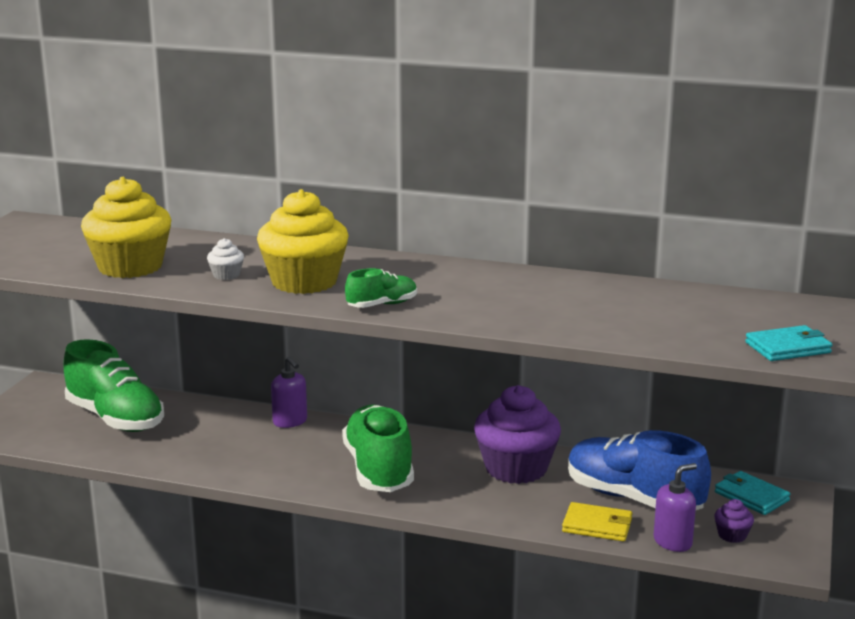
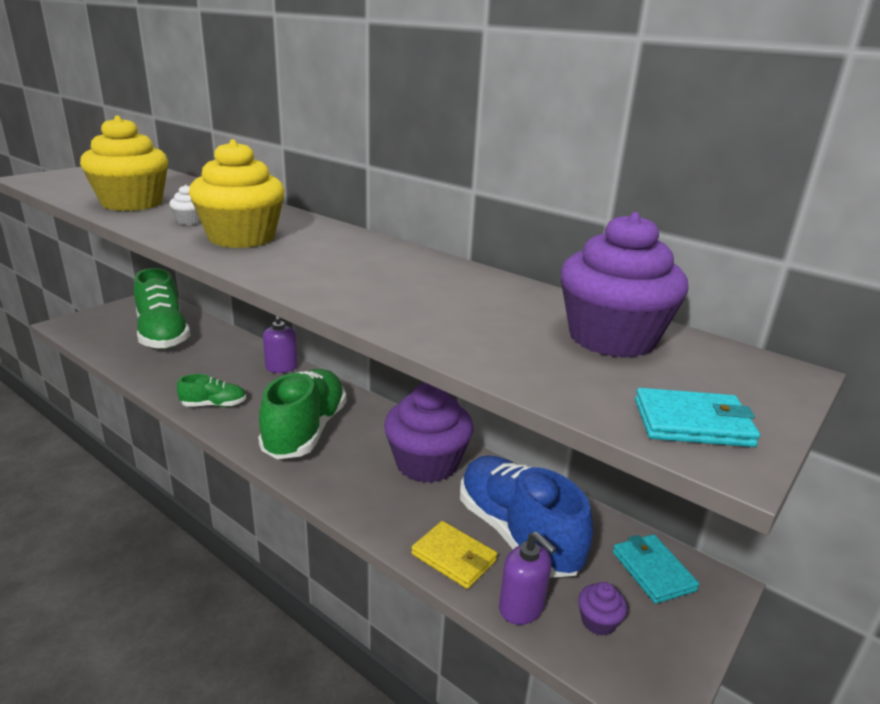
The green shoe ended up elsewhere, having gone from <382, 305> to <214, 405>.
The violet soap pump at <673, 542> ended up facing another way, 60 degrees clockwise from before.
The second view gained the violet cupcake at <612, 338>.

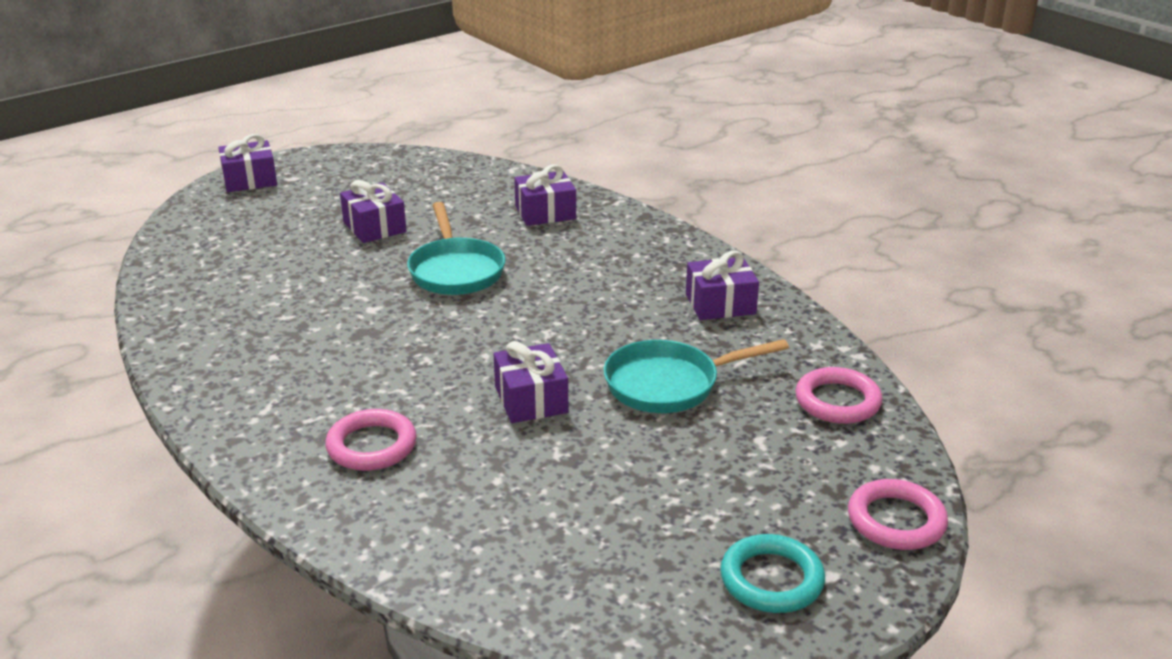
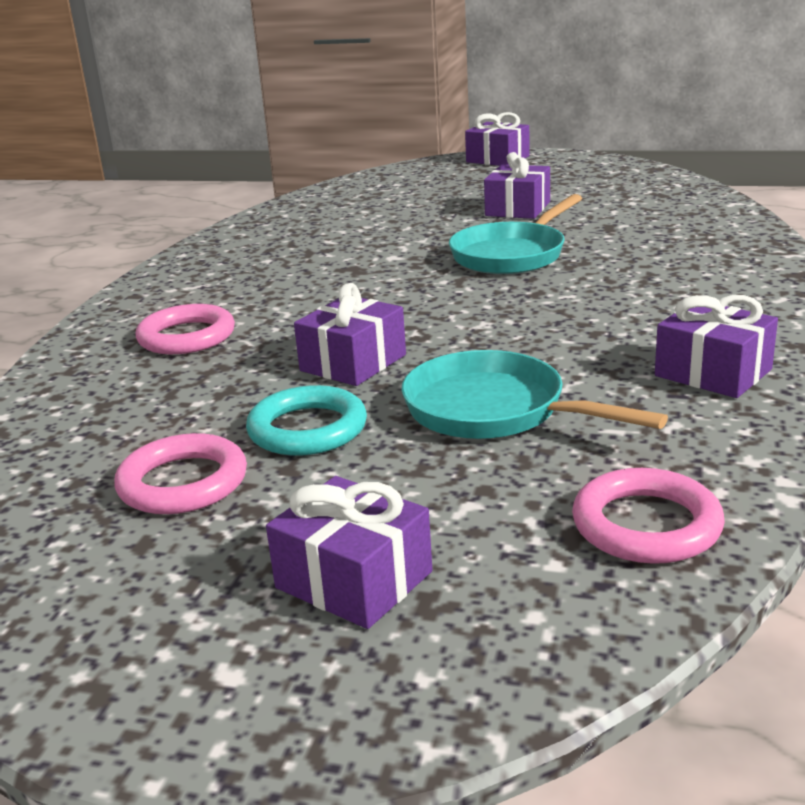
The rosy torus ended up elsewhere, having gone from <896, 520> to <183, 483>.
The teal torus ended up elsewhere, having gone from <771, 579> to <307, 429>.
The violet wrapped gift ended up elsewhere, having gone from <545, 212> to <354, 580>.

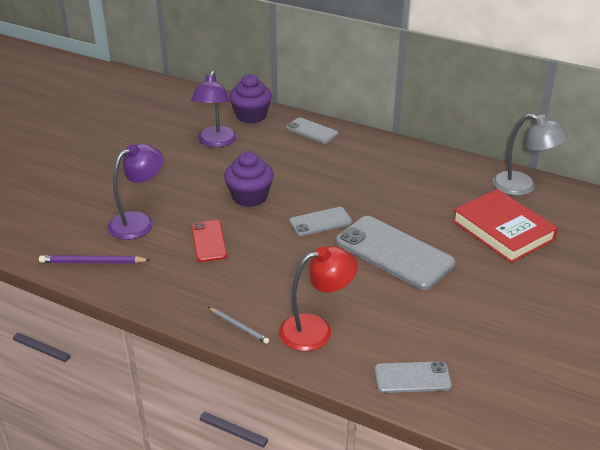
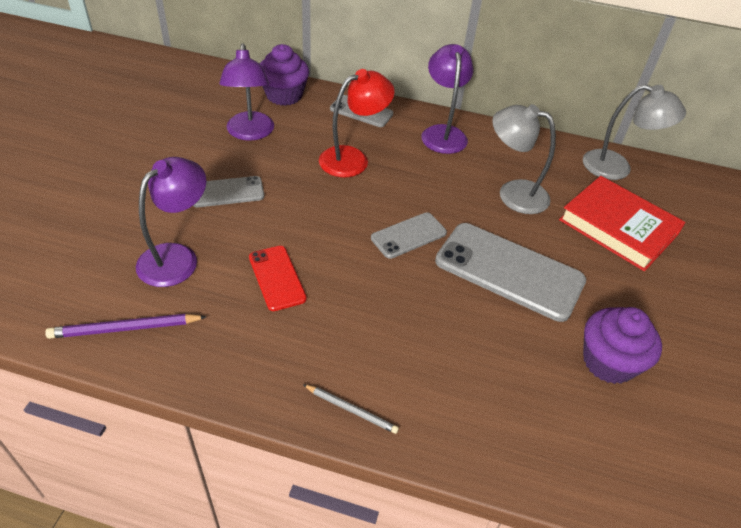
The gray smartphone ended up elsewhere, having gone from <412, 378> to <227, 192>.
The crimson lamp ended up elsewhere, having gone from <316, 330> to <353, 159>.
The second view gained the violet lamp at <442, 133>.
The second view gained the gray lamp at <513, 193>.
The violet cupcake ended up elsewhere, having gone from <250, 197> to <608, 362>.

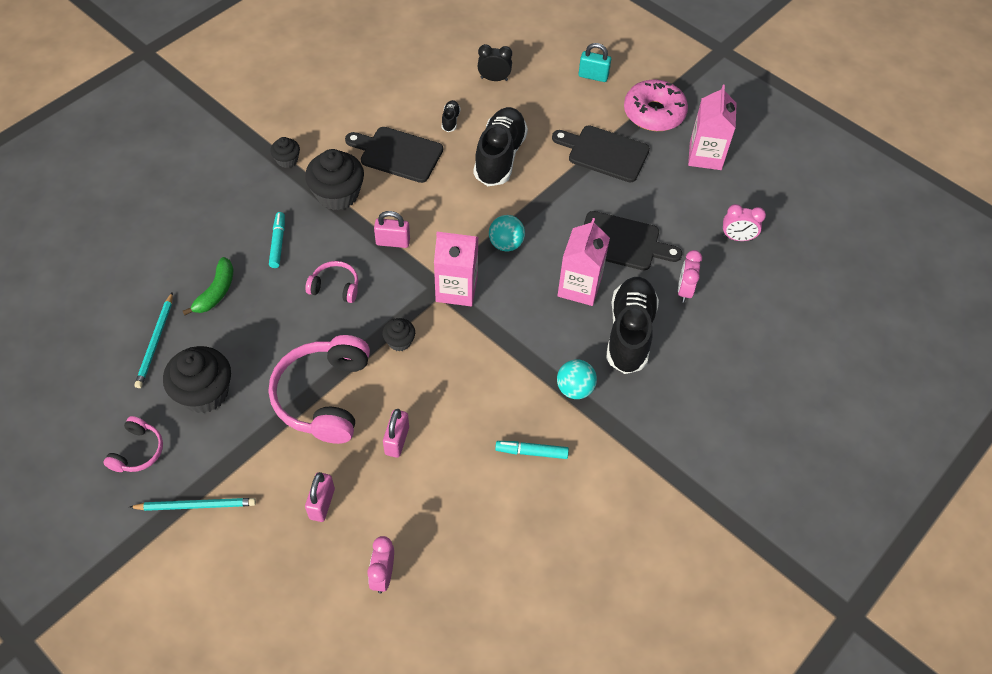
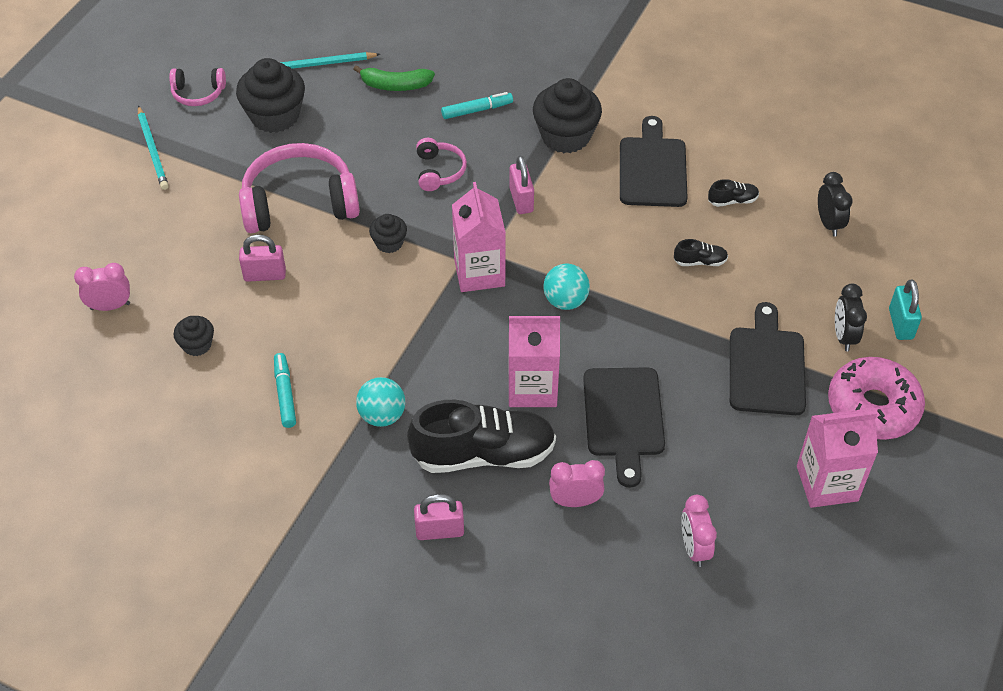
The jet-black cupcake ended up elsewhere, having gone from <287, 160> to <197, 345>.
The rosy lock ended up elsewhere, having gone from <322, 504> to <439, 531>.
The size of the jet-black shoe at <500, 157> changed by a factor of 0.41.
The second view gained the jet-black bedside clock at <843, 336>.

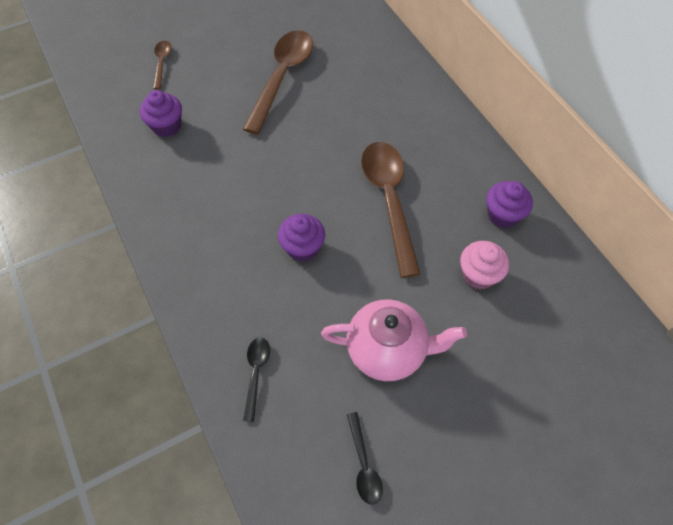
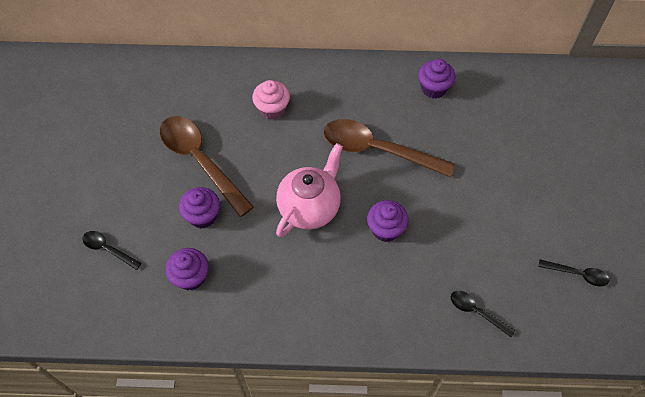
What was the brown tablespoon at <162, 63> turned into the jet-black tablespoon at <108, 249>.
The second view gained the violet cupcake at <202, 216>.
The rosy cupcake ended up elsewhere, having gone from <478, 275> to <272, 109>.
The rosy teapot ended up elsewhere, having gone from <387, 350> to <310, 207>.

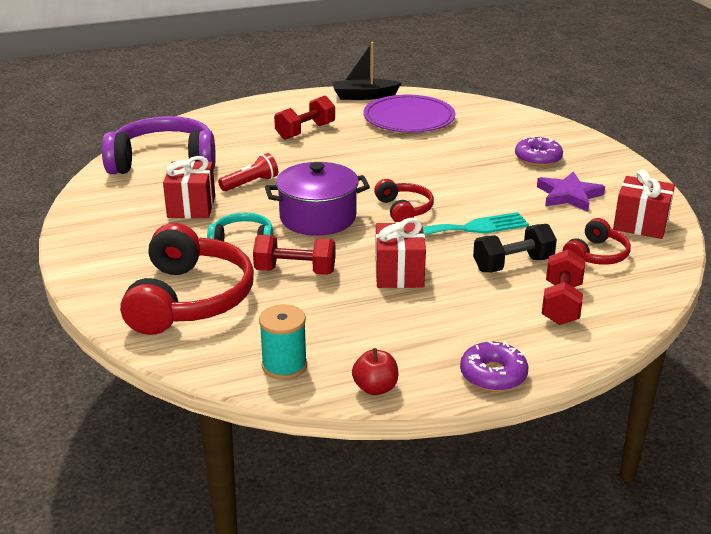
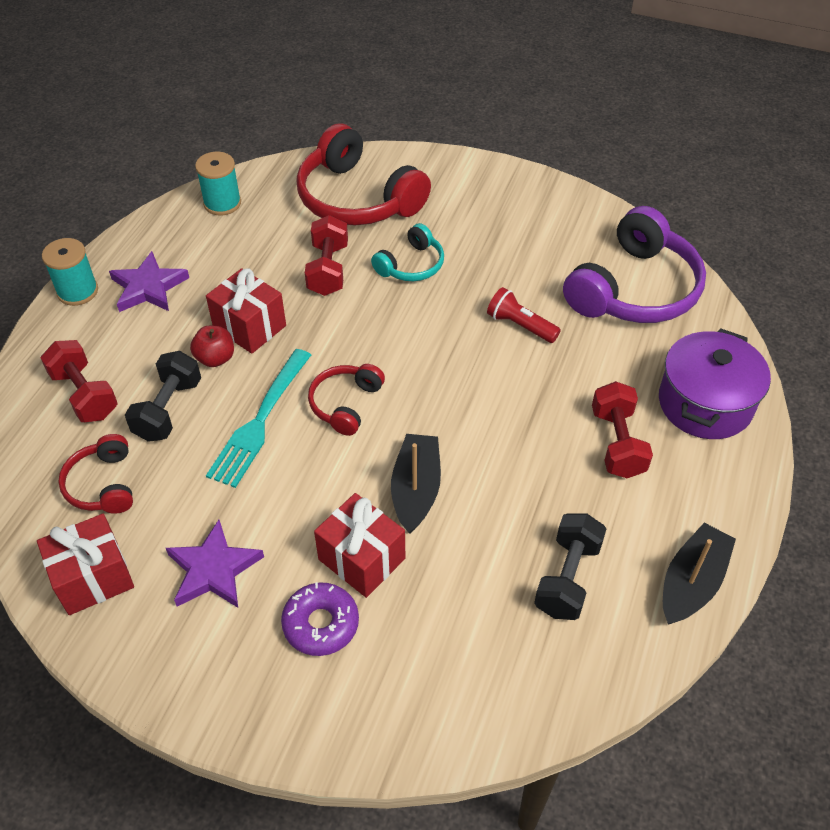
Where the violet donut stood at <493, 375>, the teal spool came to stand at <77, 291>.
The second view gained the violet five-pointed star at <148, 287>.
The crimson apple fruit ended up elsewhere, having gone from <375, 388> to <215, 358>.
The crimson hand weight at <295, 271> ended up facing another way, 45 degrees counterclockwise from before.
The crimson over-ear headphones at <404, 209> ended up facing another way, 90 degrees clockwise from before.
The crimson wrapped gift ended up elsewhere, having gone from <191, 207> to <361, 559>.
The second view gained the jet-black toy boat at <416, 490>.
The crimson flashlight at <250, 183> ended up facing another way, 120 degrees clockwise from before.
Where the violet dinner plate stood at <409, 118>, the jet-black hand weight came to stand at <567, 578>.
The violet pot ended up elsewhere, having gone from <318, 218> to <705, 403>.

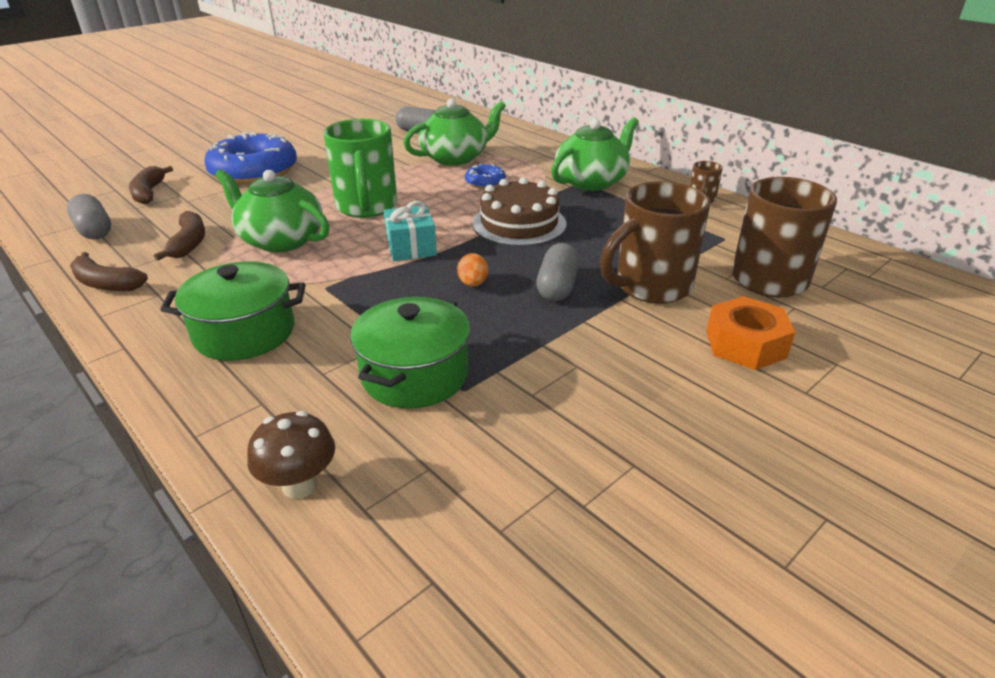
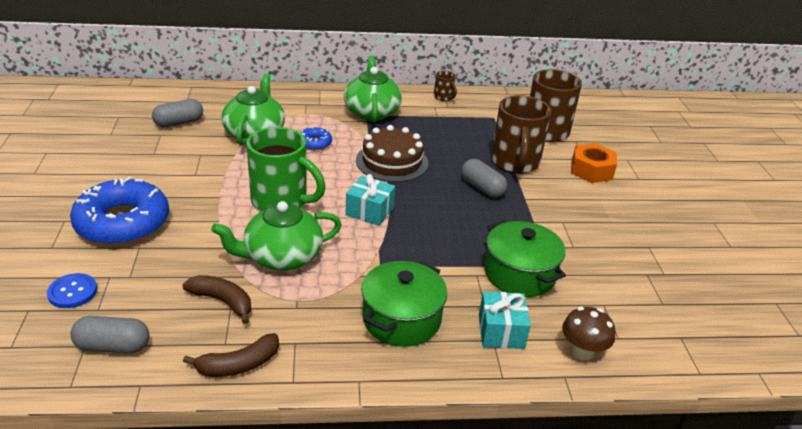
Where the brown banana stood at <149, 193>, the blue sewing button came to stand at <72, 292>.
The second view gained the teal wrapped gift at <501, 331>.
The second view lost the bright orange egg shape at <473, 284>.

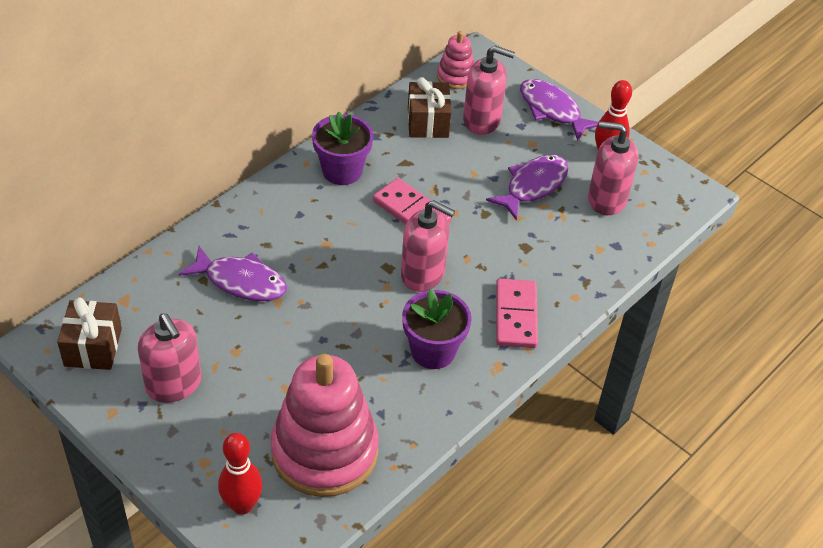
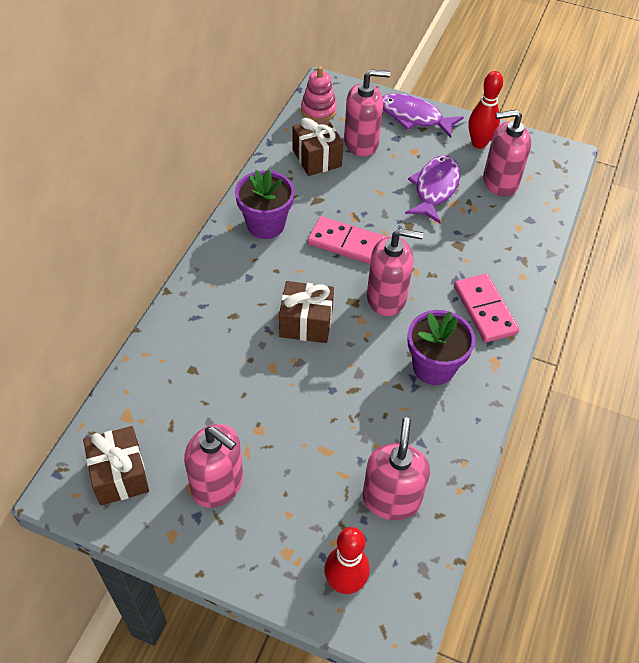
The second view gained the brown wrapped gift at <306, 323>.
Where the rosy stacking rings stood at <324, 451>, the rosy soap pump came to stand at <391, 499>.
The second view lost the violet fish at <241, 281>.

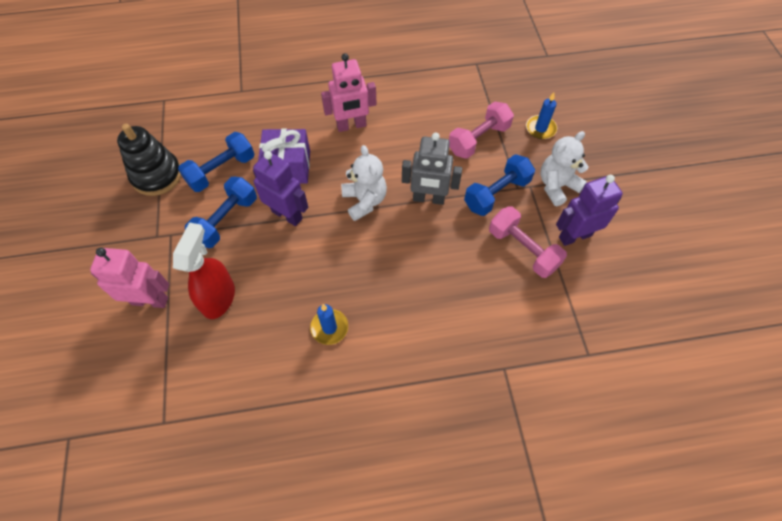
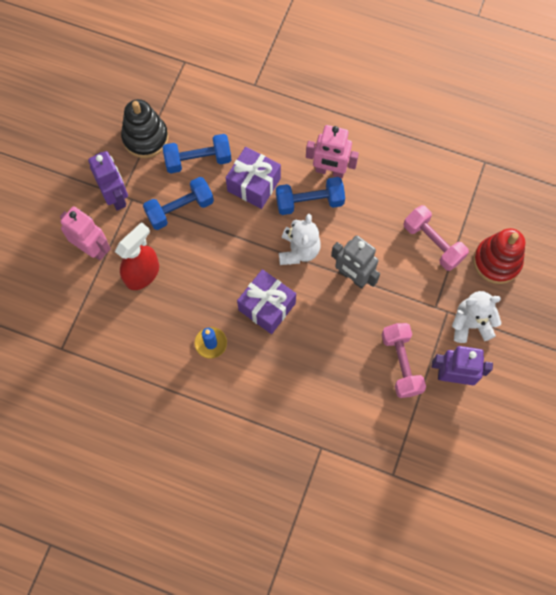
The violet robot ended up elsewhere, having gone from <287, 215> to <116, 197>.
The second view gained the violet wrapped gift at <267, 306>.
The blue hand weight ended up elsewhere, having gone from <496, 194> to <309, 202>.
The rosy hand weight at <478, 139> ended up facing another way, 60 degrees clockwise from before.
Where the blue candle stood at <540, 128>, the crimson stacking rings came to stand at <497, 261>.

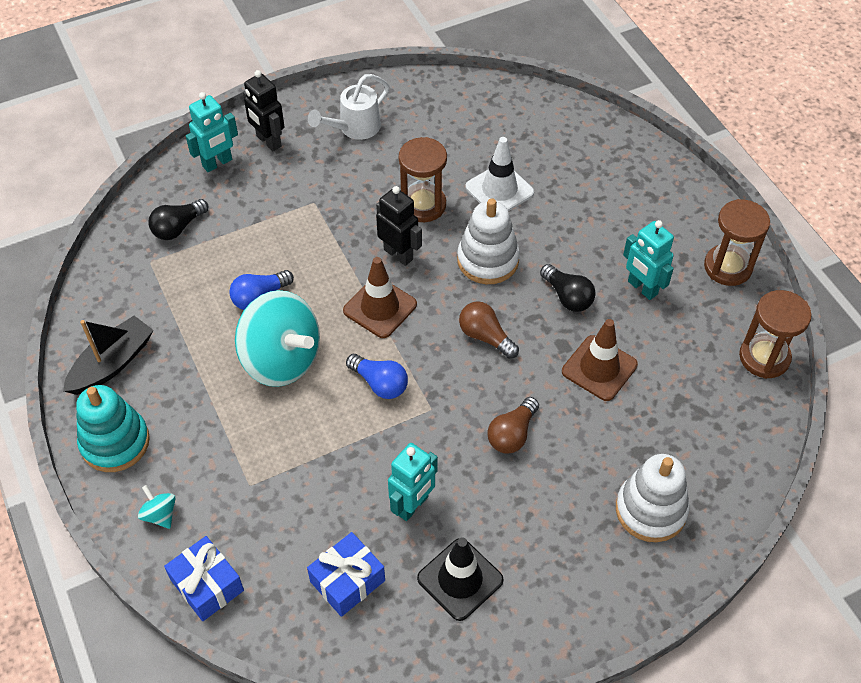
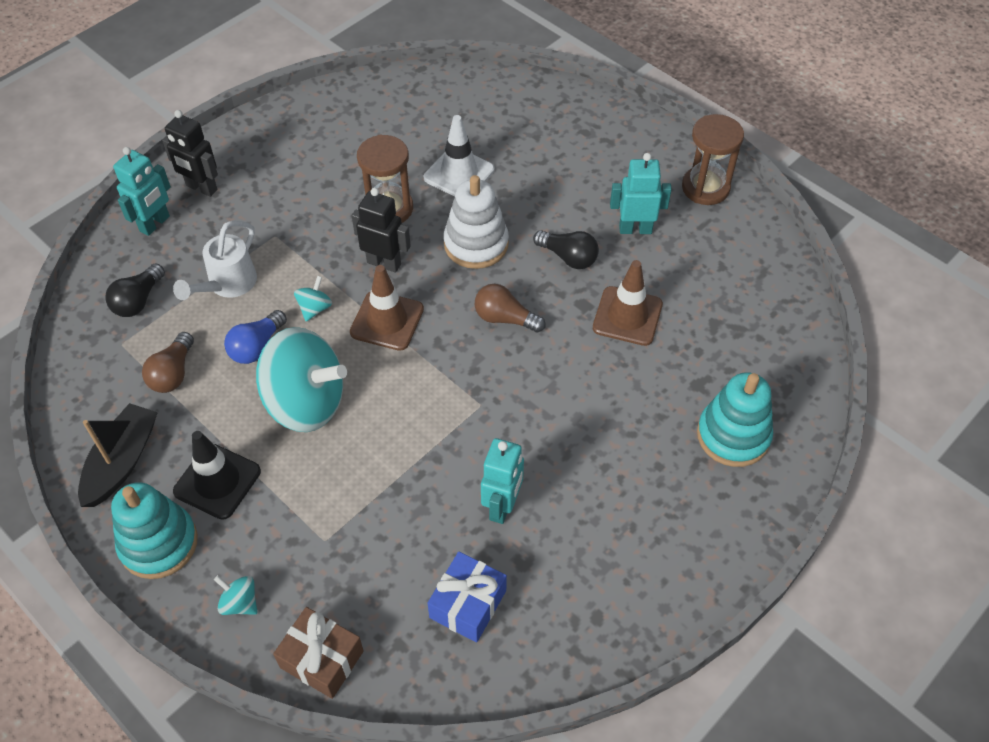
The brown lightbulb ended up elsewhere, having gone from <512, 434> to <173, 373>.
The white sprinkling can ended up elsewhere, having gone from <354, 128> to <228, 284>.
The jet-black road cone ended up elsewhere, having gone from <460, 579> to <217, 481>.
What was the blue wrapped gift at <207, 585> turned into the brown wrapped gift at <321, 659>.
The second view gained the teal spinning top at <315, 308>.
The teal robot at <642, 288> ended up facing another way, 150 degrees clockwise from before.
What was the white stacking rings at <650, 510> turned into the teal stacking rings at <733, 435>.
The second view lost the blue lightbulb at <380, 383>.
The second view lost the brown sandglass at <764, 357>.

